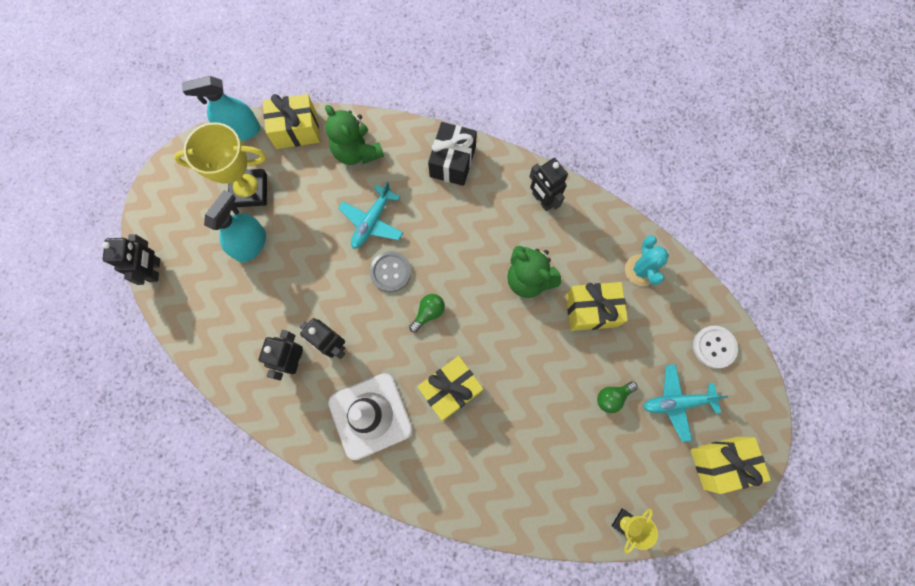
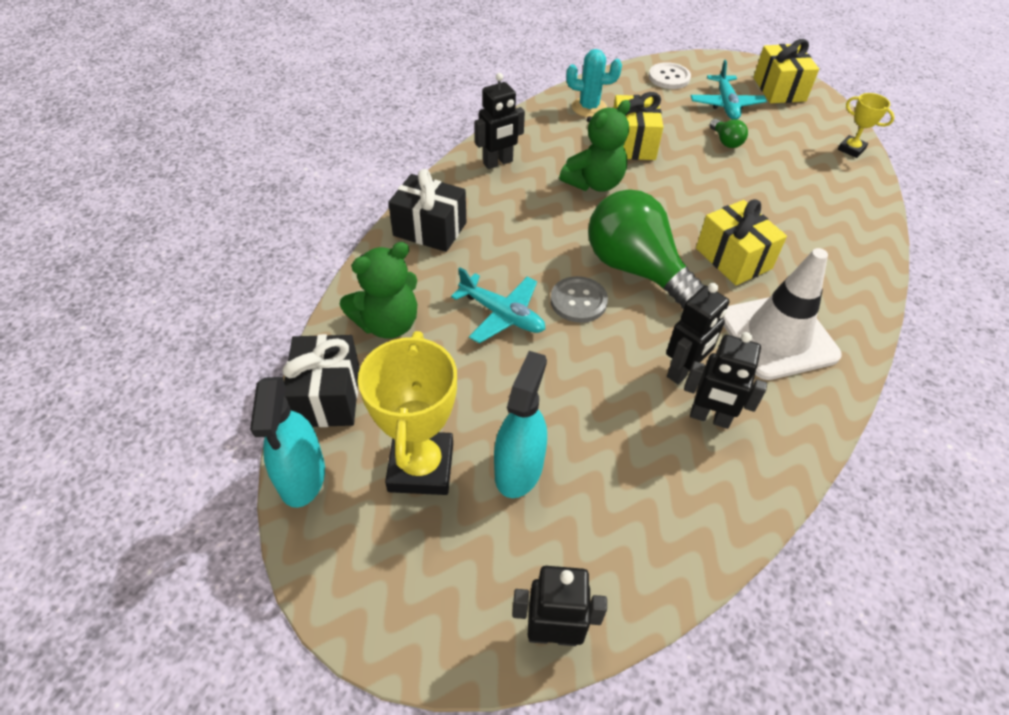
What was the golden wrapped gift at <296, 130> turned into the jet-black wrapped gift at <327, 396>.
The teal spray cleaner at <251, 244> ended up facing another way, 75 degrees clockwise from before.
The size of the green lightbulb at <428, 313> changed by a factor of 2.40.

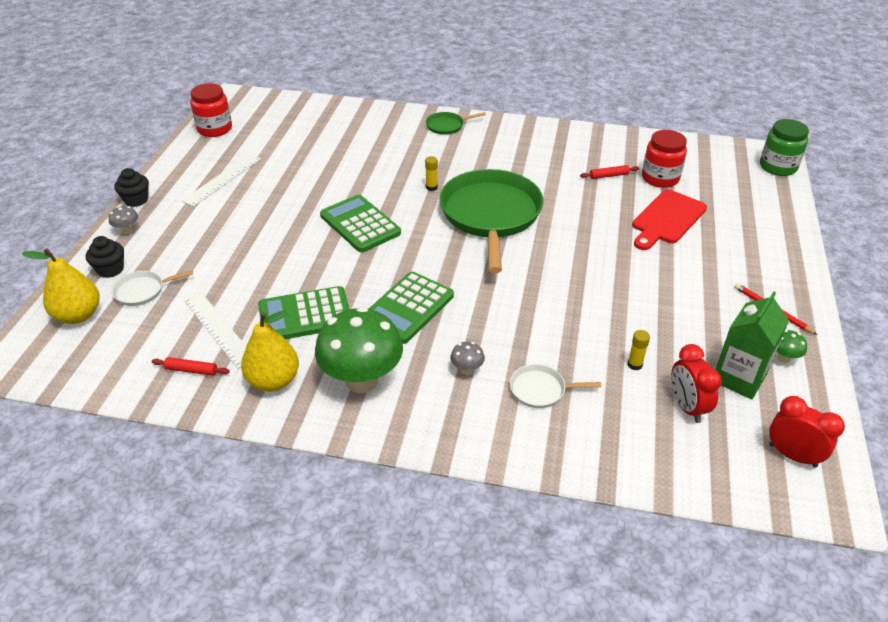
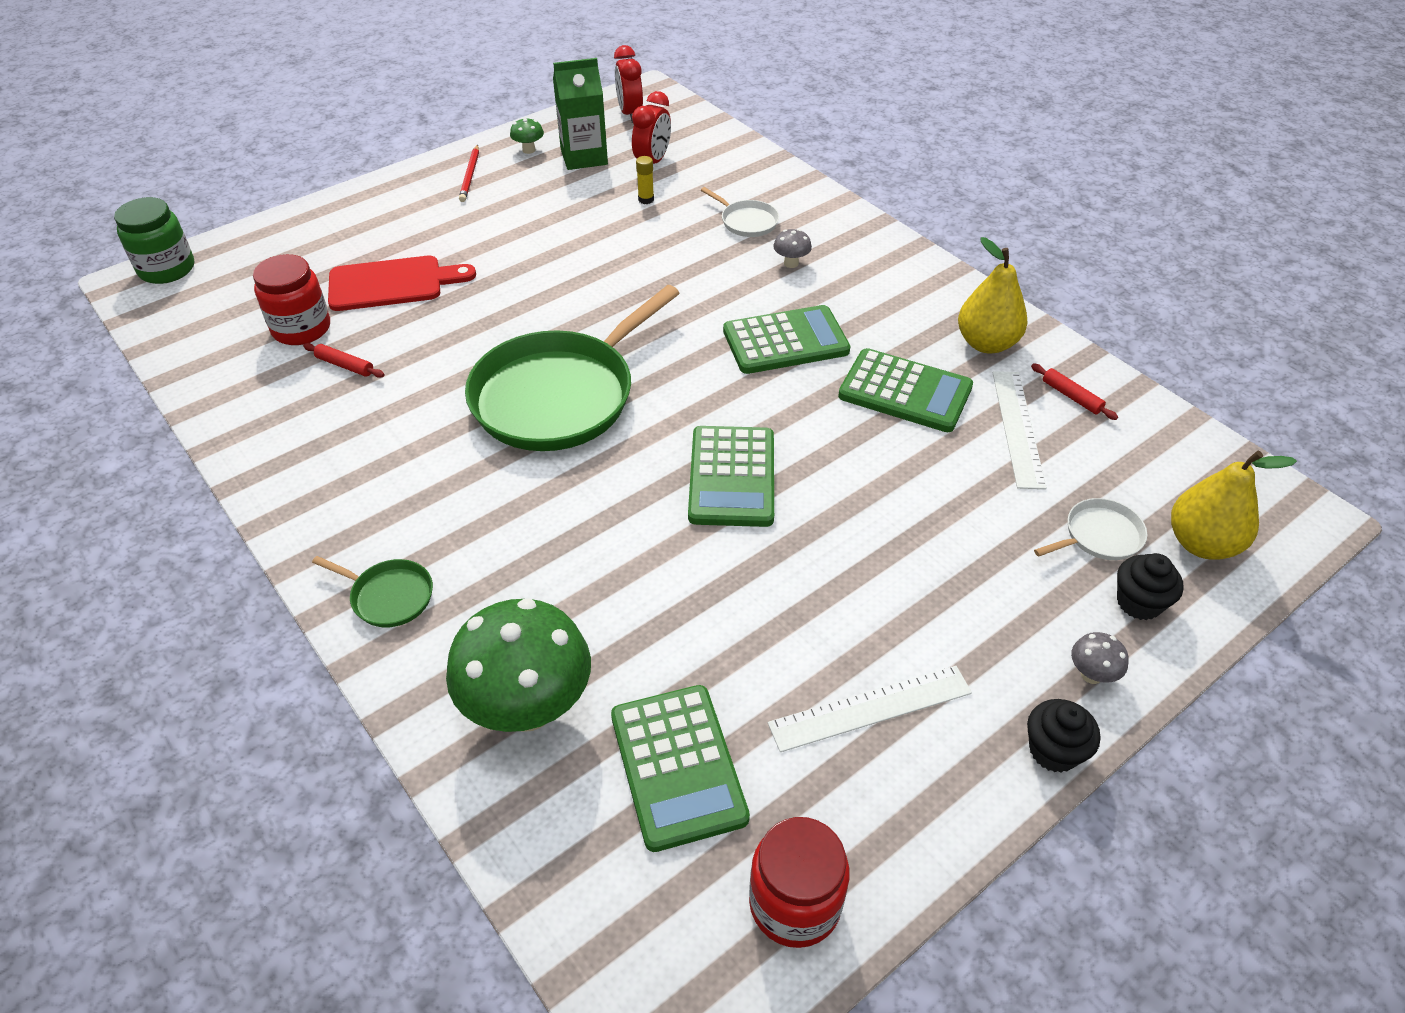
The green fungus ended up elsewhere, having gone from <362, 380> to <528, 708>.
The second view gained the green calculator at <677, 766>.
The white frying pan at <142, 291> ended up facing another way, 45 degrees counterclockwise from before.
The second view lost the golden glue at <431, 187>.

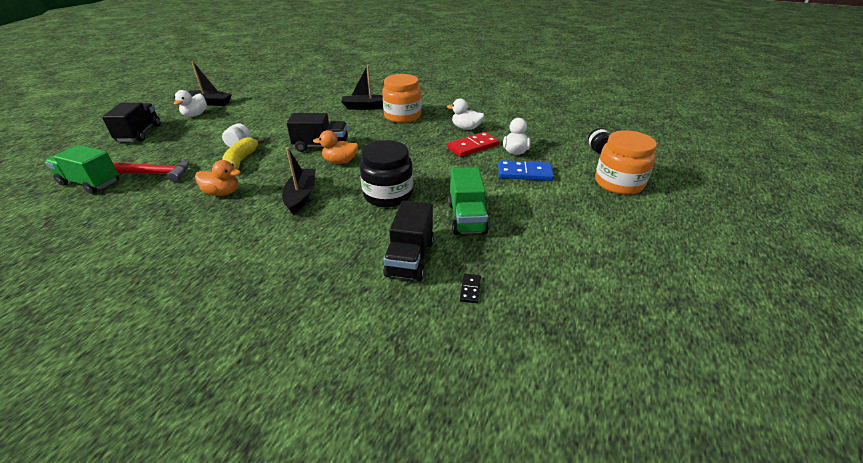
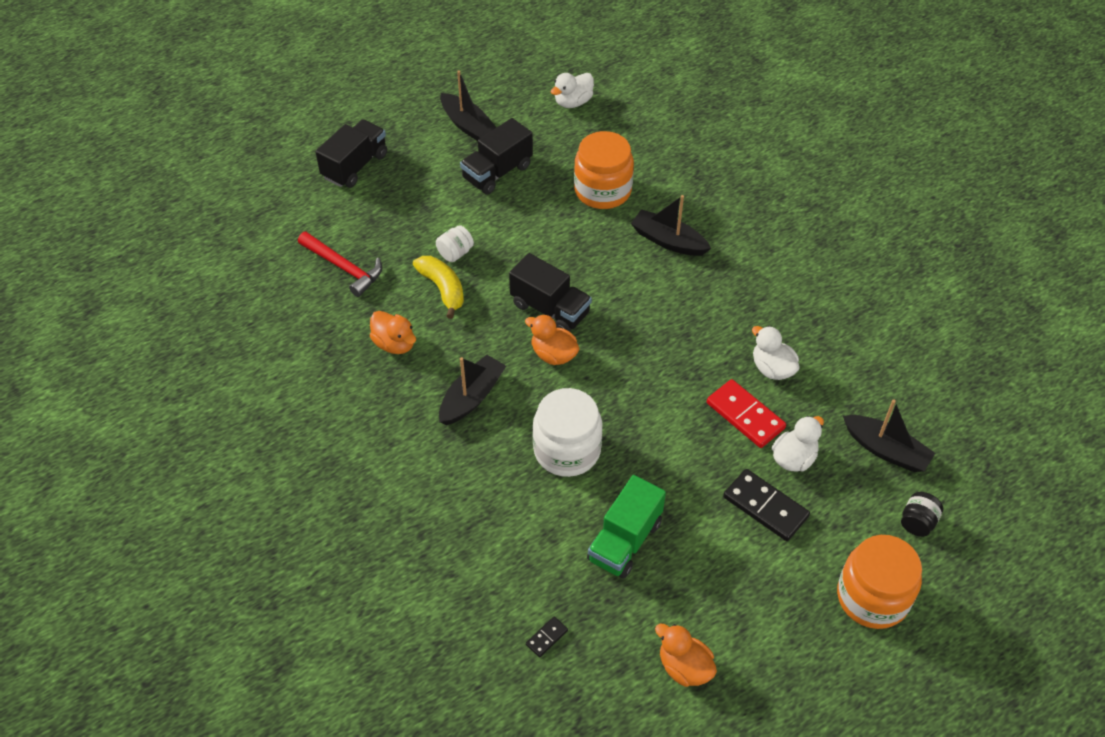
The golden banana at <241, 160> ended up facing another way, 105 degrees clockwise from before.
The jet-black truck ended up elsewhere, having gone from <410, 258> to <497, 172>.
What was the jet-black jam jar at <388, 195> turned into the white jam jar at <567, 450>.
The white duck ended up elsewhere, having gone from <195, 115> to <573, 102>.
The bright orange jam jar ended up elsewhere, having gone from <402, 116> to <602, 190>.
The second view gained the bright orange duck at <684, 667>.
The crimson domino piece at <473, 146> ended up facing another way, 45 degrees clockwise from before.
What was the blue domino piece at <524, 173> turned into the jet-black domino piece at <765, 507>.
The second view gained the jet-black toy boat at <886, 450>.
The second view lost the green truck at <90, 183>.

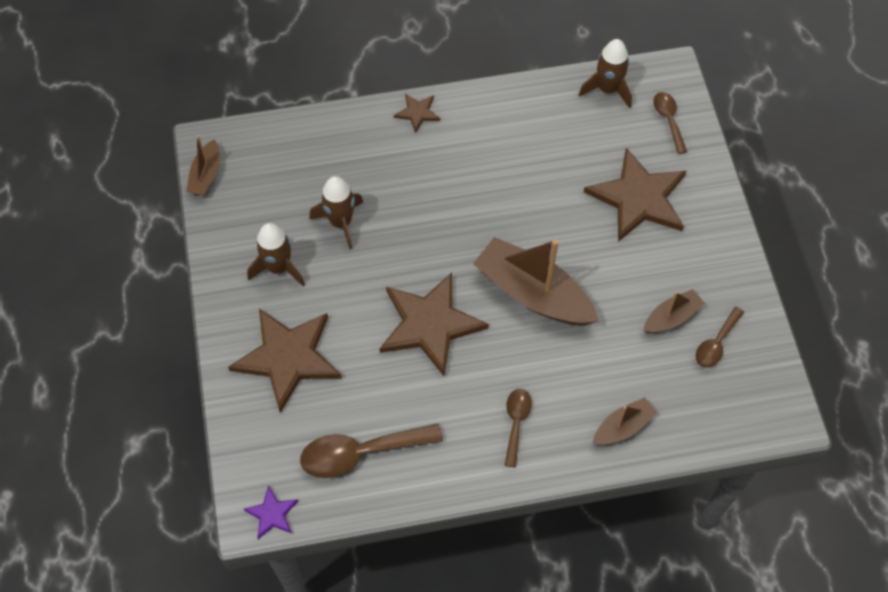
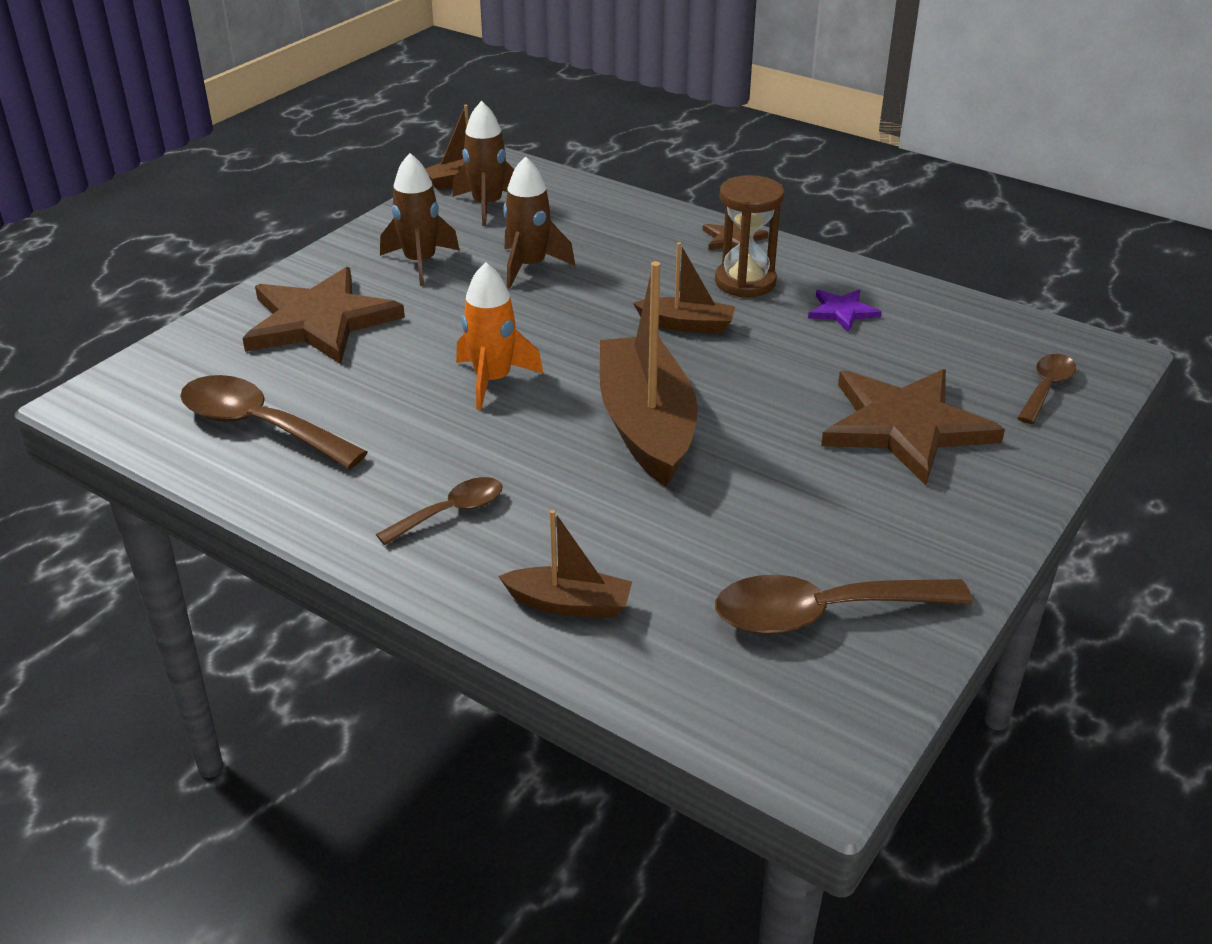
The brown spaceship ended up elsewhere, having gone from <607, 89> to <487, 206>.
Where the brown five-pointed star stood at <430, 324>, the bright orange spaceship came to stand at <493, 380>.
The brown toy boat ended up elsewhere, having gone from <671, 317> to <686, 325>.
The second view gained the brown sandglass at <745, 282>.
The size of the brown tablespoon at <716, 344> changed by a factor of 1.73.
The violet five-pointed star ended up elsewhere, having gone from <272, 514> to <842, 311>.

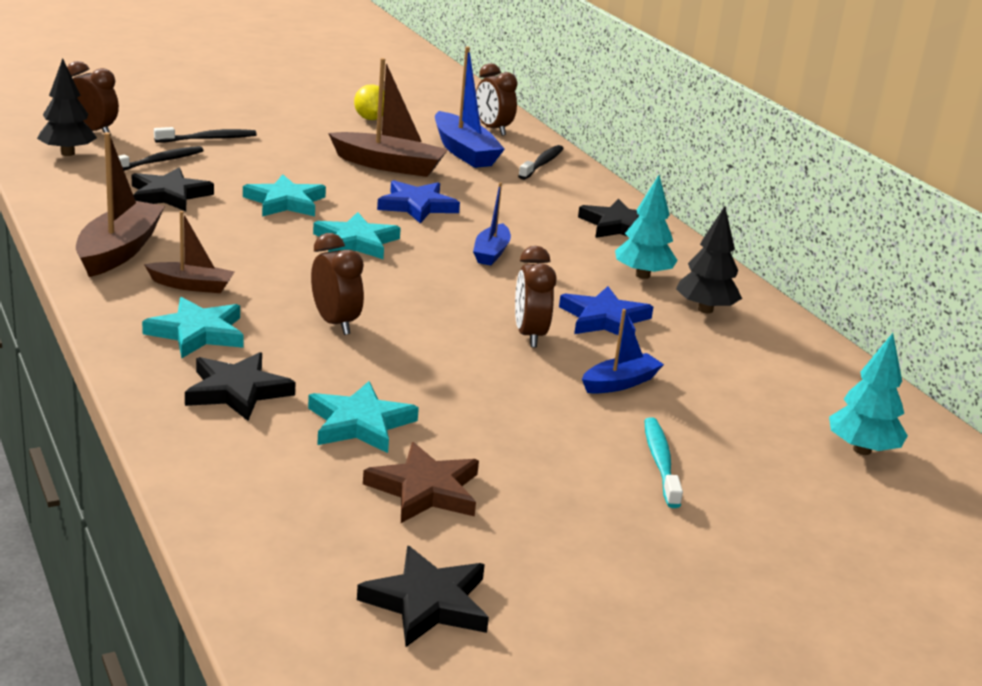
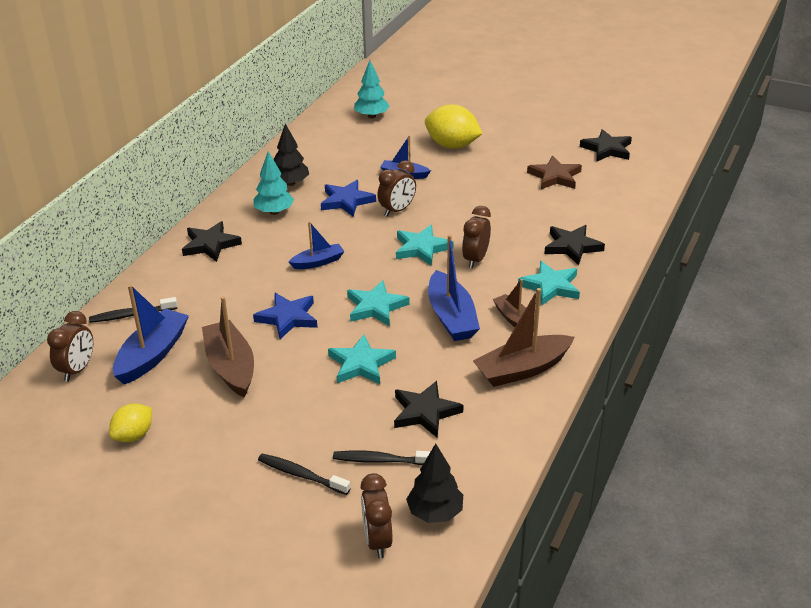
The teal five-pointed star ended up elsewhere, having gone from <360, 424> to <422, 248>.
Where the teal toothbrush stood at <660, 462>, the golden toy lemon came to stand at <452, 145>.
The second view gained the blue toy boat at <451, 317>.

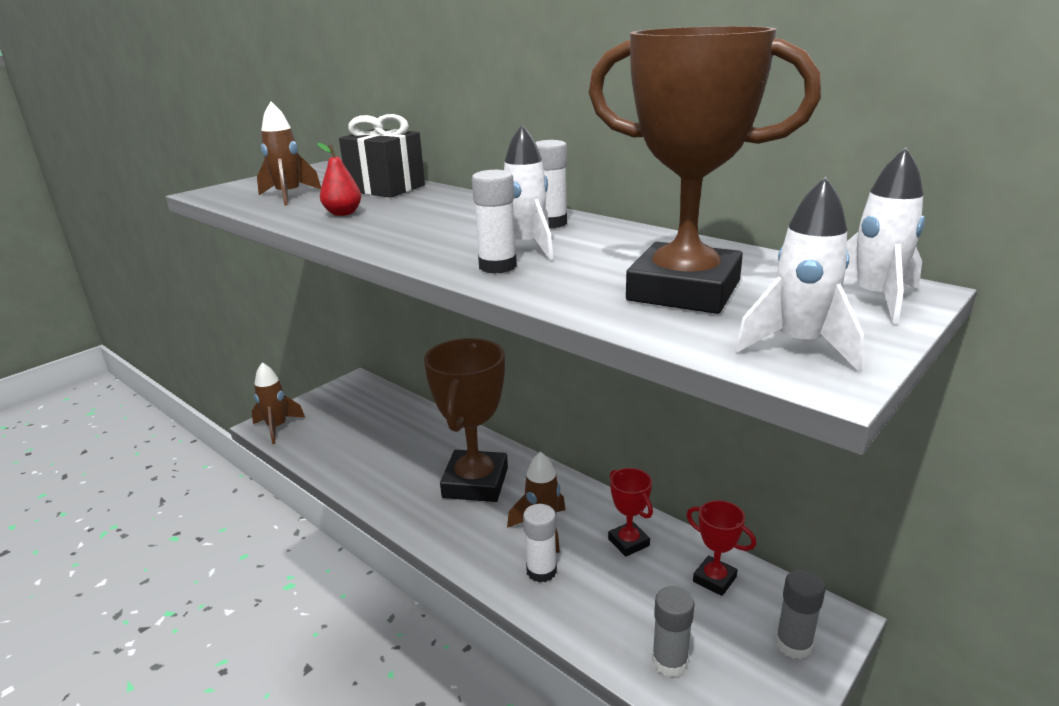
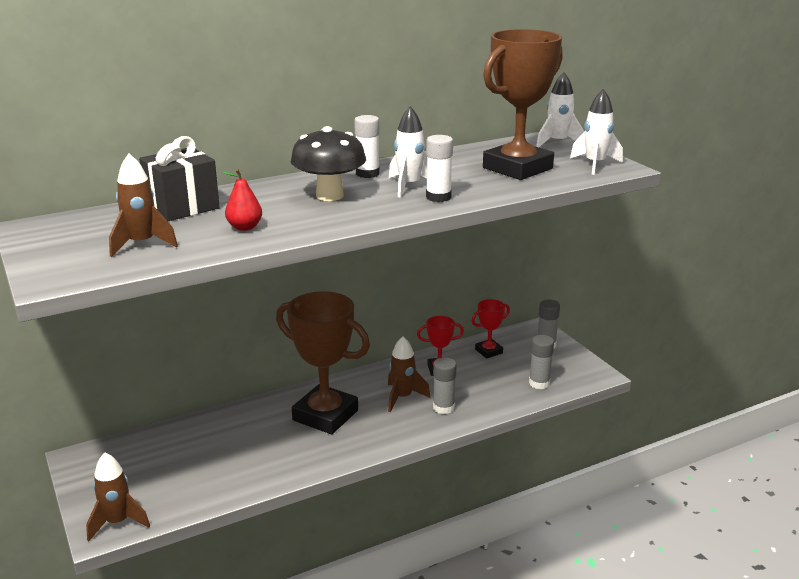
The second view gained the jet-black fungus at <329, 196>.
What was the white glue at <541, 571> turned into the gray glue at <443, 407>.

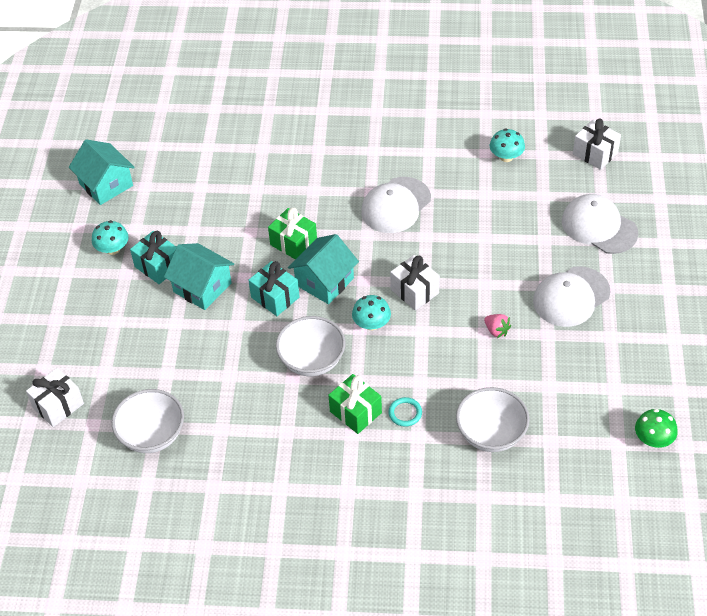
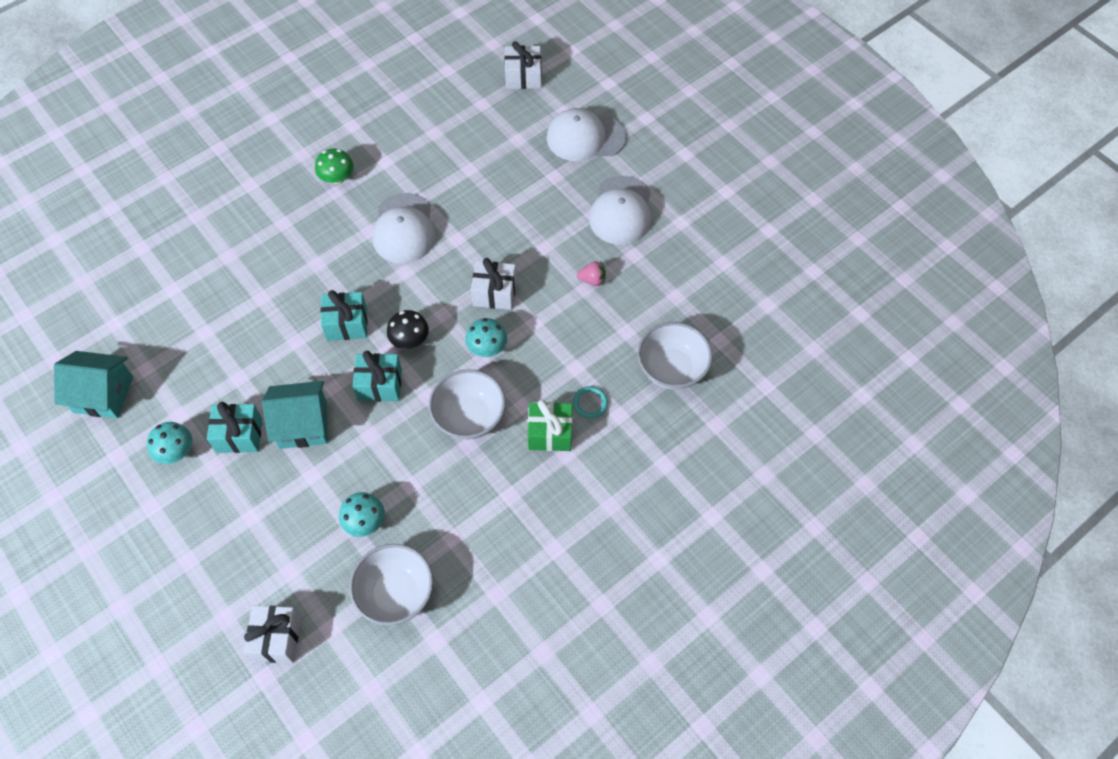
The green fungus ended up elsewhere, having gone from <653, 439> to <337, 178>.
What was the green wrapped gift at <293, 243> turned into the teal wrapped gift at <347, 324>.
The teal fungus ended up elsewhere, having gone from <506, 157> to <365, 522>.
Where the teal cottage stood at <324, 282>, the jet-black fungus came to stand at <409, 339>.

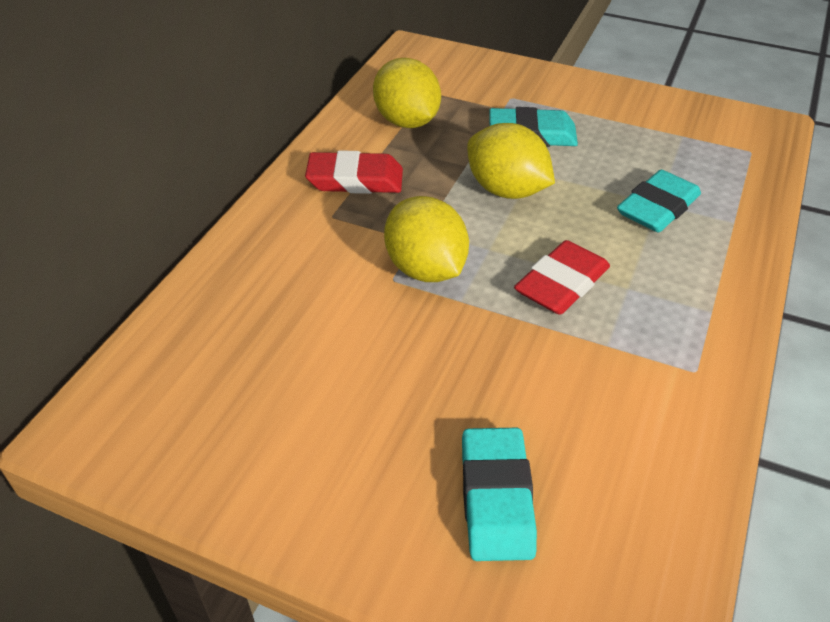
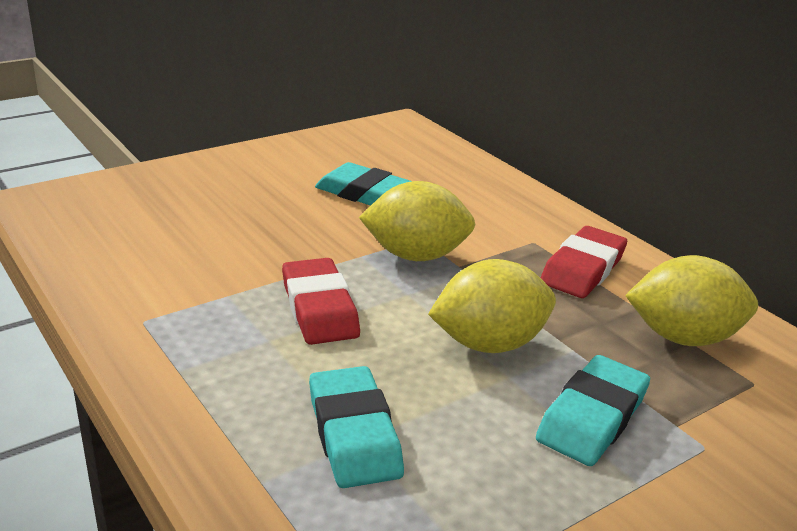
The teal gum eraser ended up elsewhere, having gone from <496, 498> to <364, 193>.

